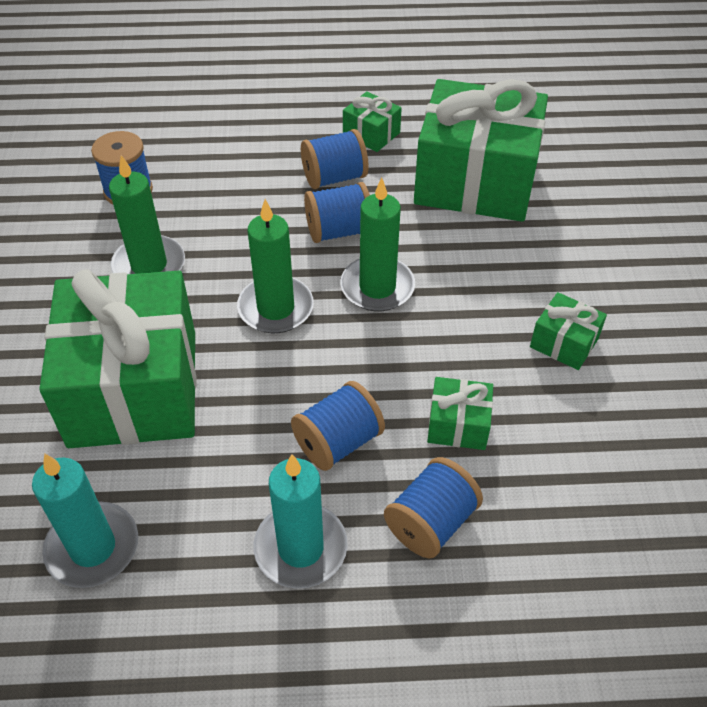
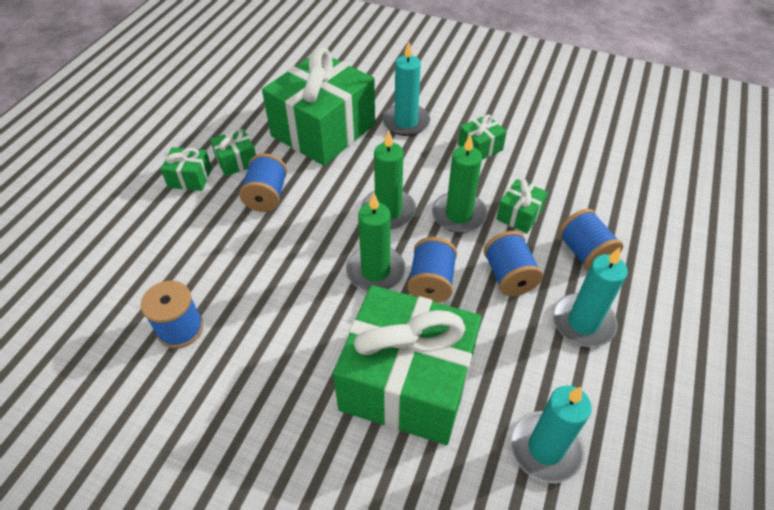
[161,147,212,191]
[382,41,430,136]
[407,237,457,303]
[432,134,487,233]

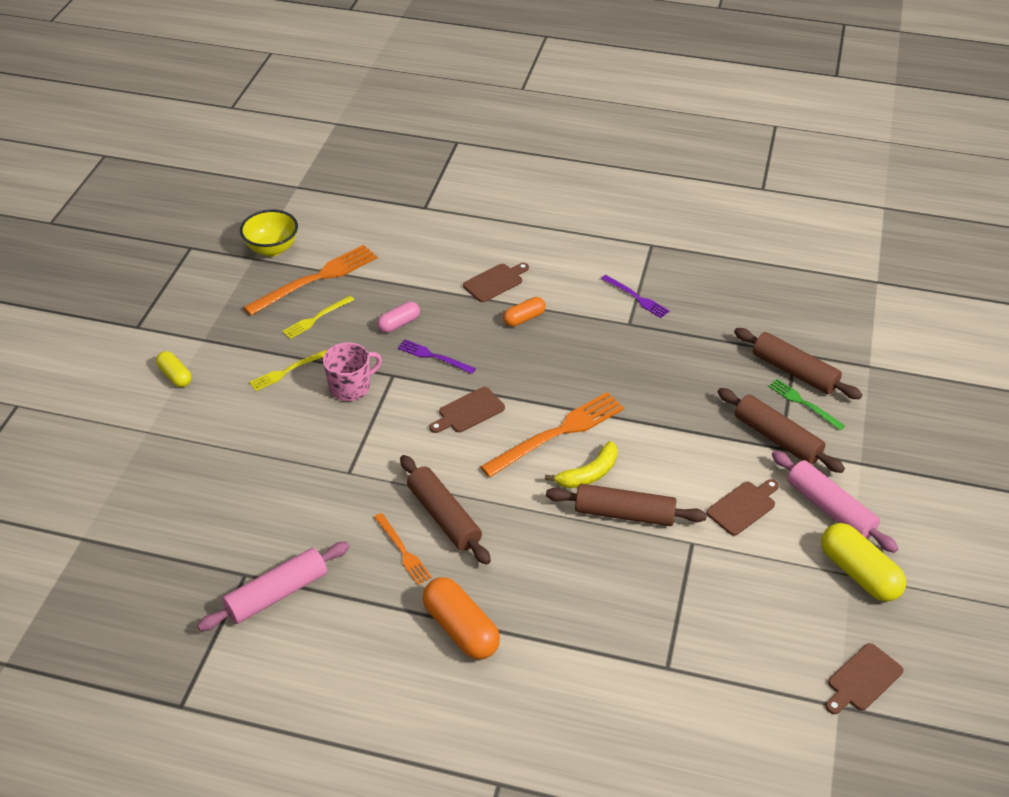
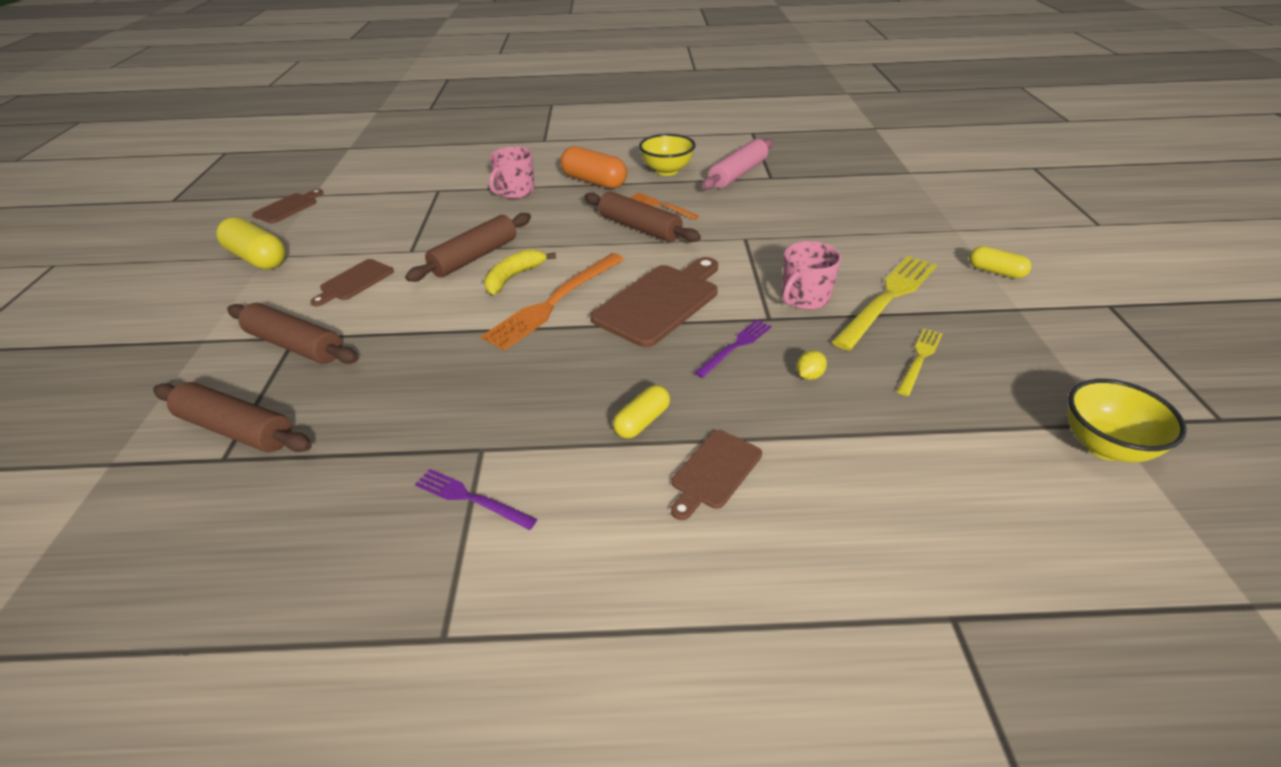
[405,213,531,282]
[489,147,535,199]
[590,257,718,347]
[613,385,670,439]
[639,134,695,176]
[694,320,771,378]
[796,350,827,380]
[832,256,937,350]
[243,245,378,316] (first image)
[768,379,845,430] (first image)
[772,450,898,553] (first image)

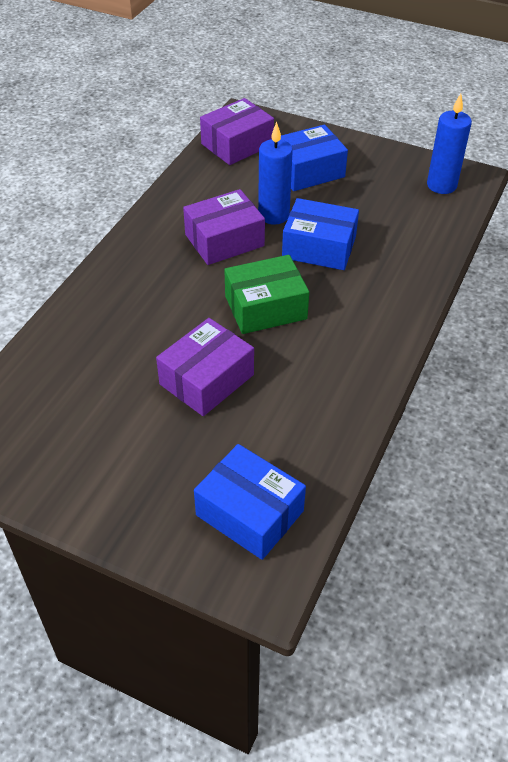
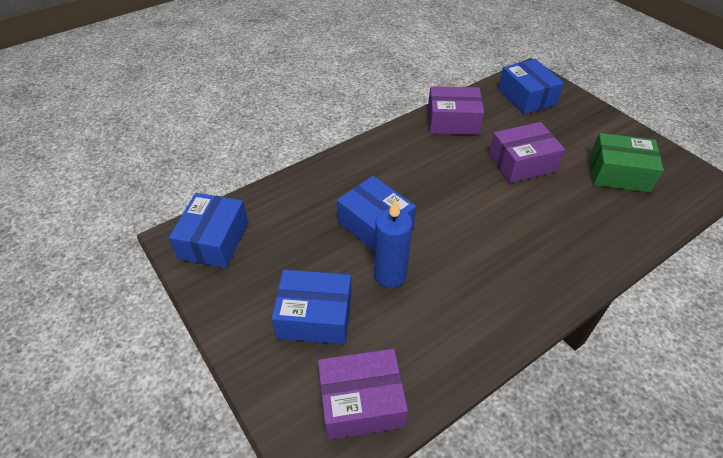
[169,193,248,268]
[428,86,484,135]
[590,133,664,193]

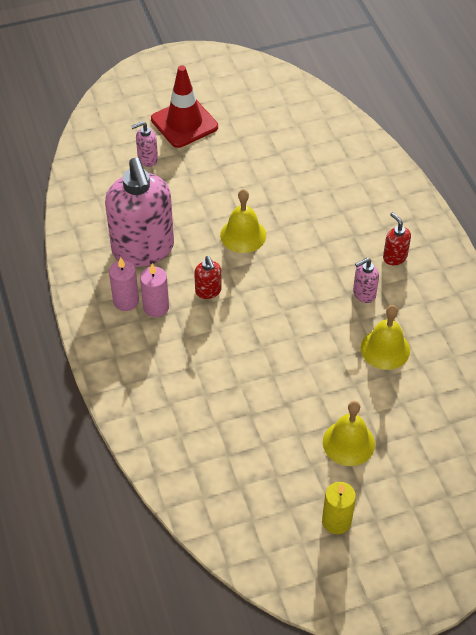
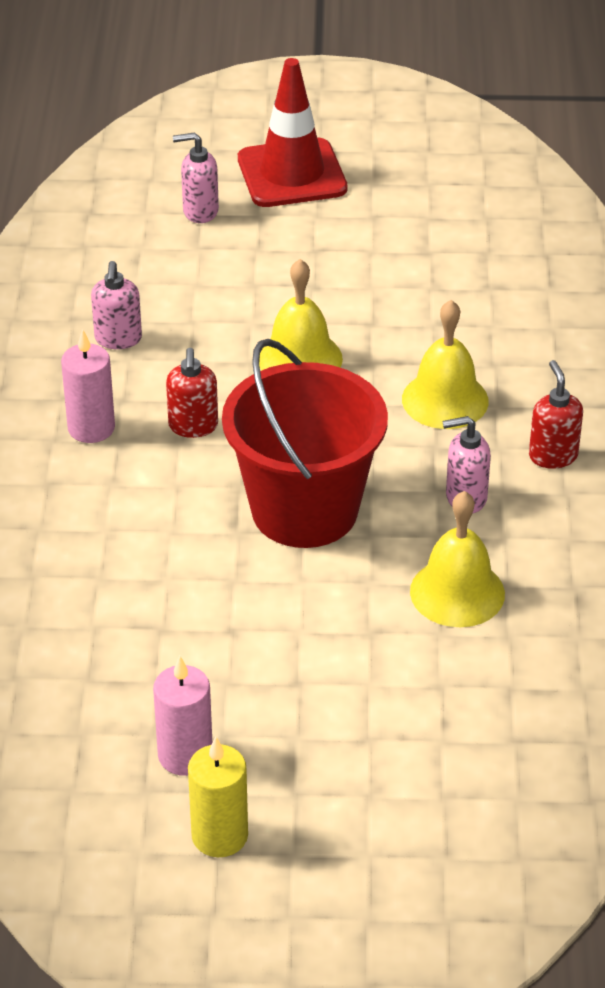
[91,261,142,349]
[153,656,212,776]
[222,339,388,548]
[402,300,489,429]

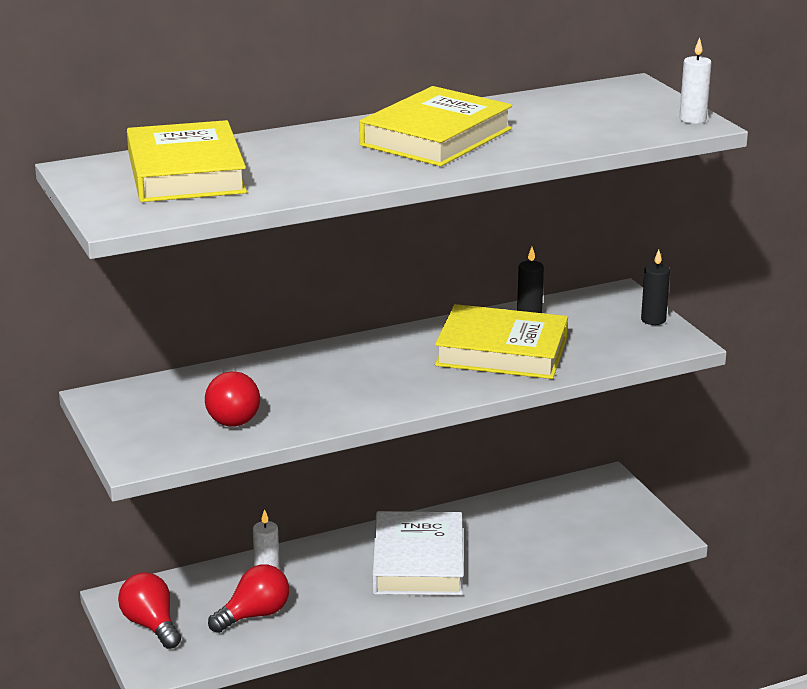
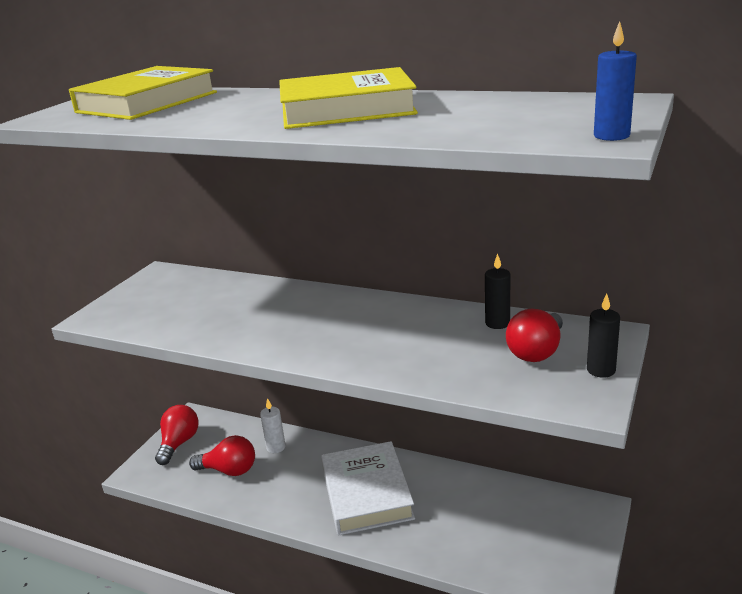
[321,441,415,535]
[506,309,563,362]
[594,21,637,141]
[435,304,568,379] (first image)

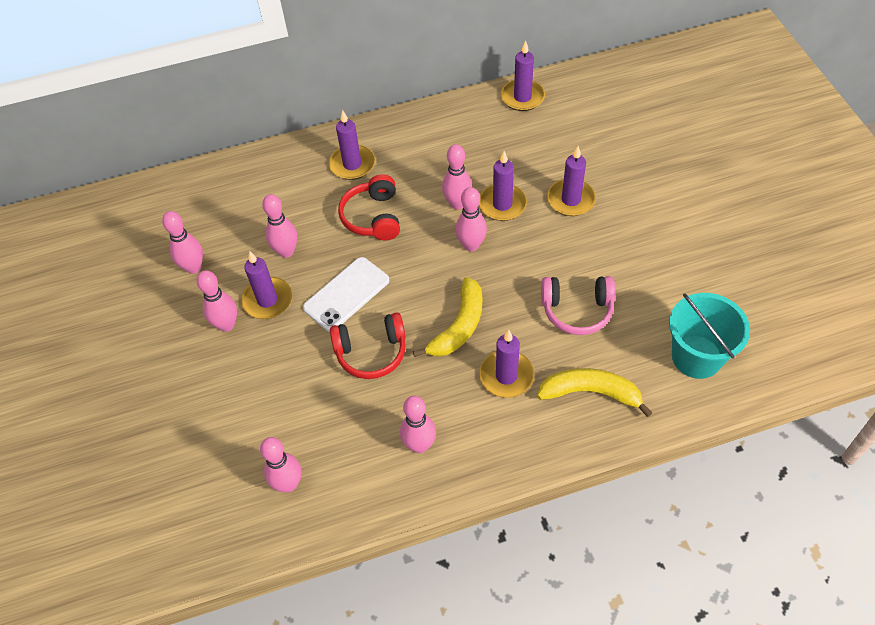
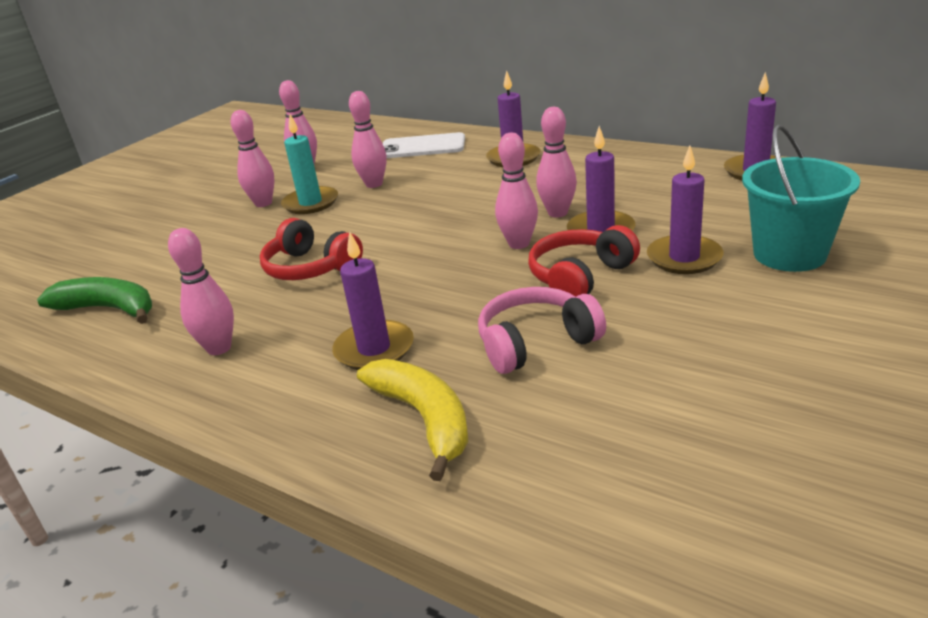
[37,277,152,324]
[281,114,338,214]
[383,132,465,158]
[478,287,606,374]
[528,225,640,297]
[742,125,860,272]
[413,277,482,357] (first image)

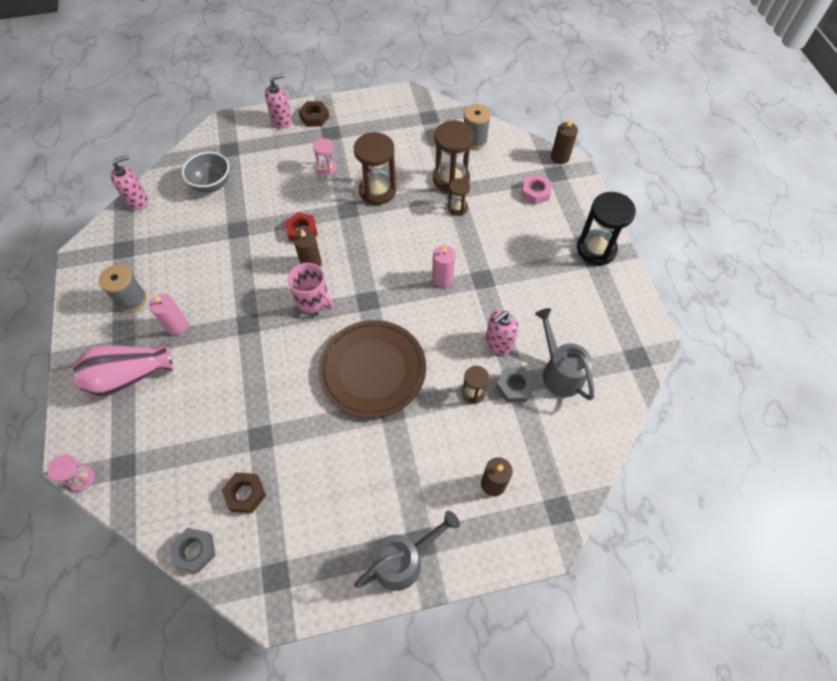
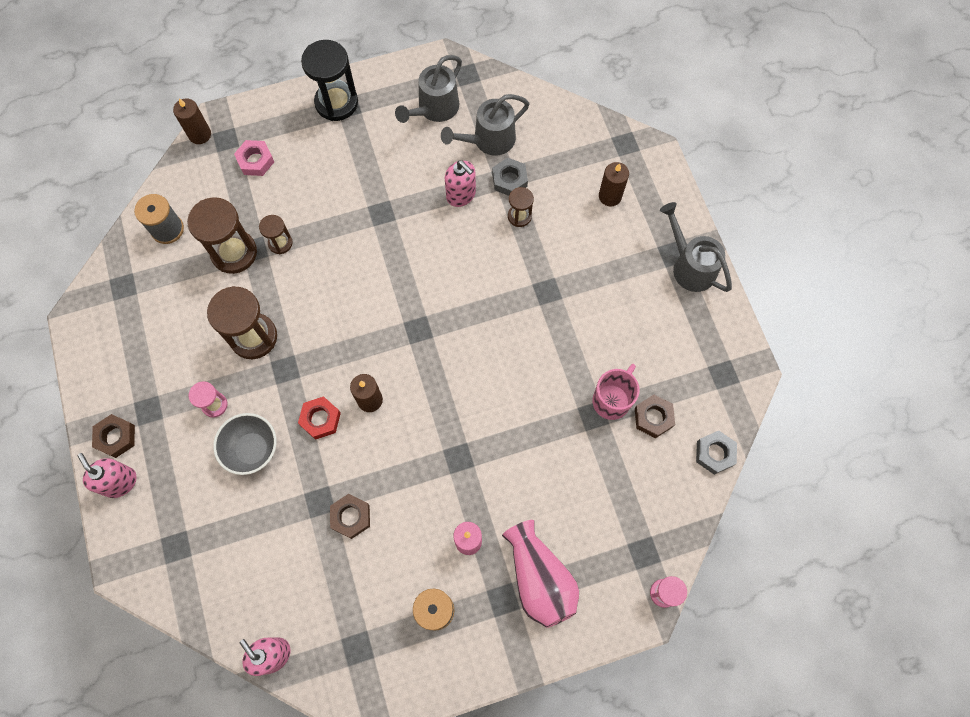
[213,413,277,475]
[330,494,370,539]
[395,55,462,123]
[593,364,640,420]
[318,320,426,418] (first image)
[432,245,455,287] (first image)

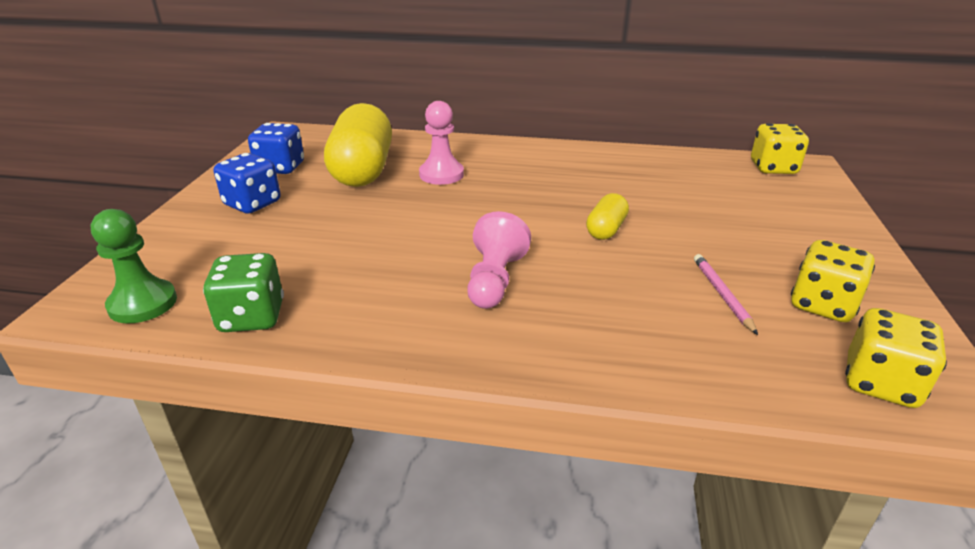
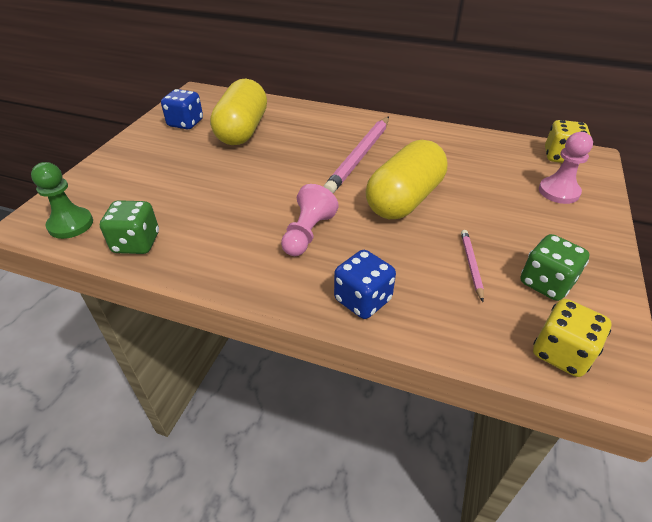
[323,116,389,193]
[334,250,396,319]
[366,140,447,219]
[521,234,590,301]
[539,132,593,204]

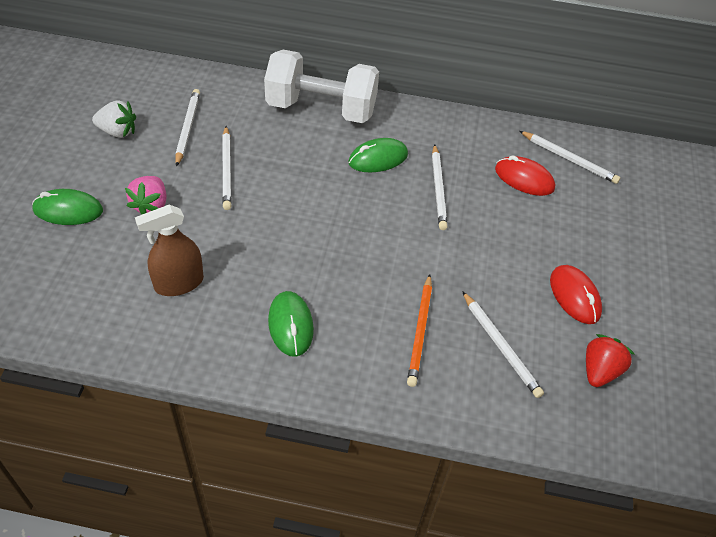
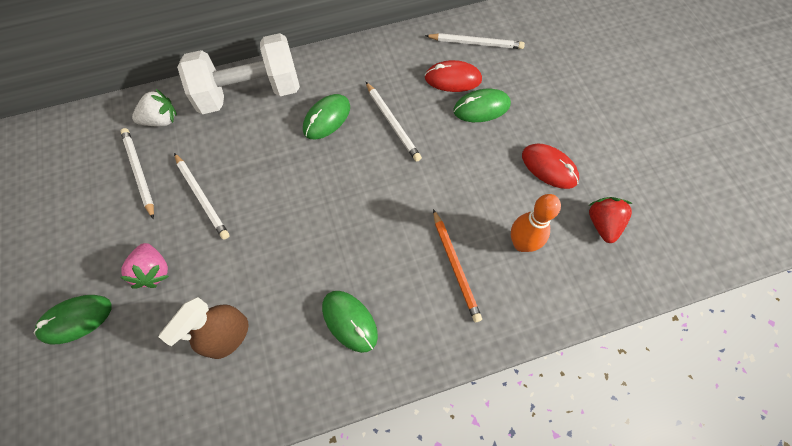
[132,89,177,127]
[453,89,511,122]
[511,194,561,252]

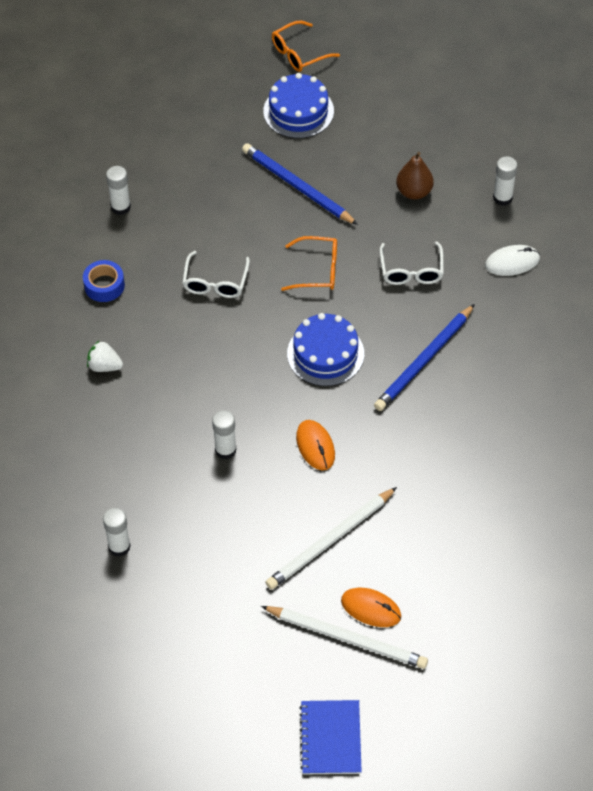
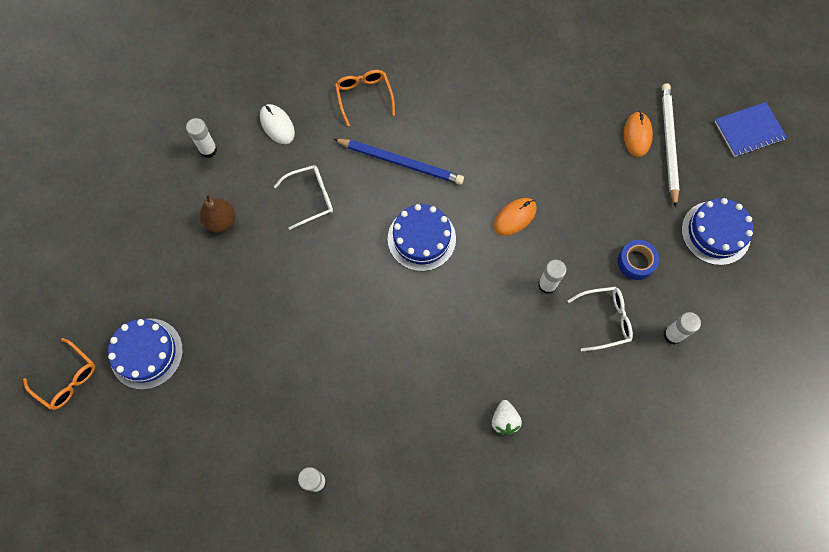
[335,70,395,127]
[567,286,633,352]
[618,240,659,280]
[681,198,753,265]
[242,143,358,225] (first image)
[265,487,397,590] (first image)

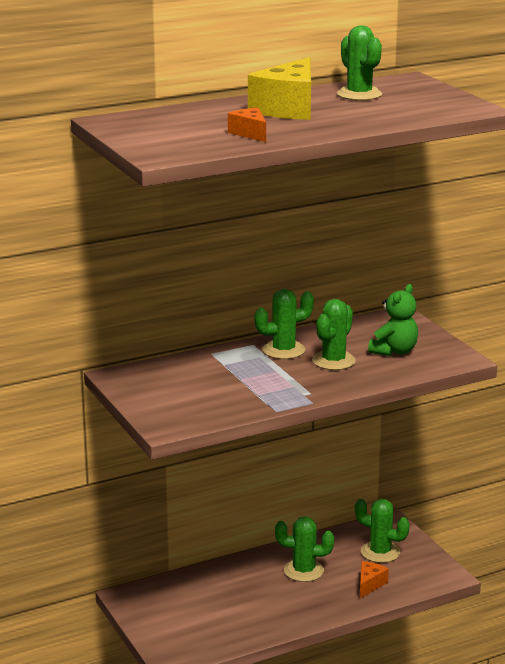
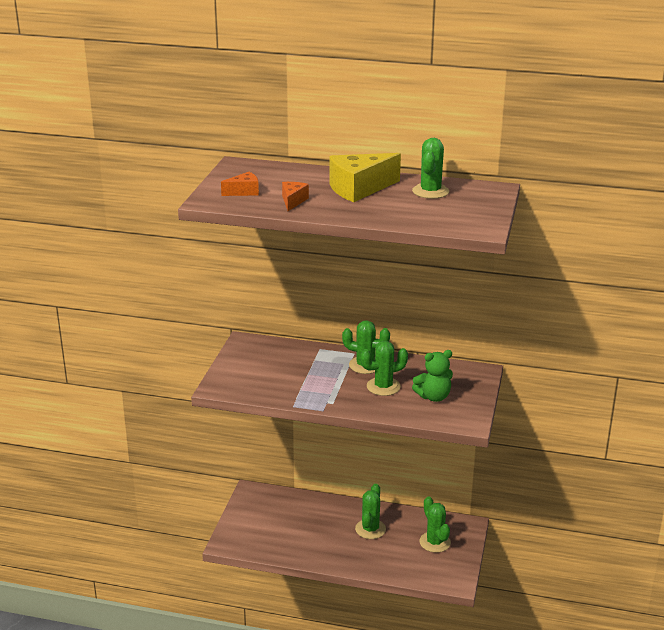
[221,172,259,196]
[355,484,386,539]

